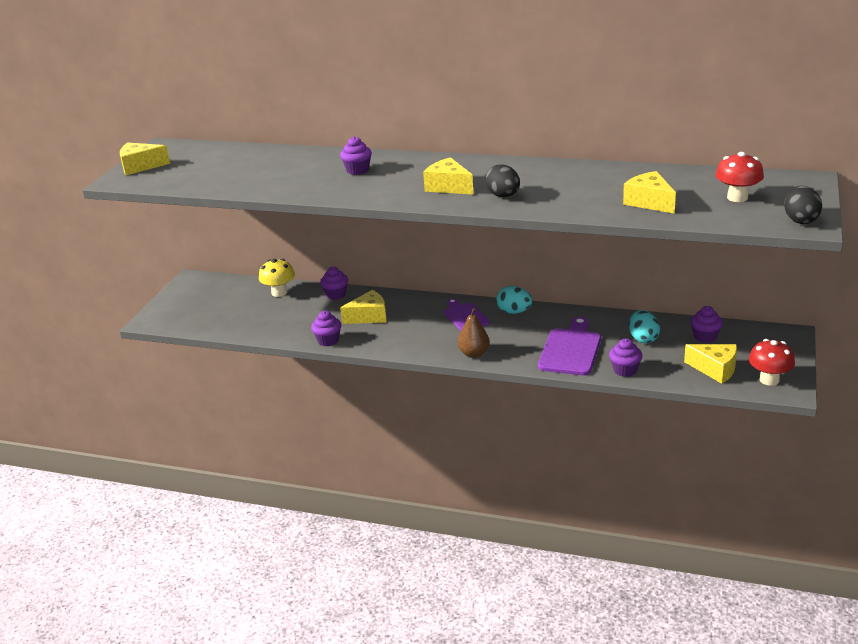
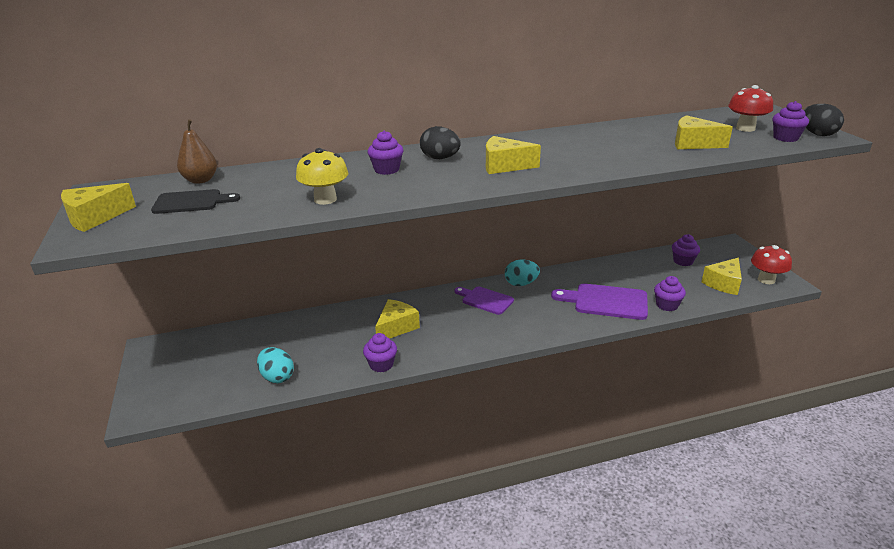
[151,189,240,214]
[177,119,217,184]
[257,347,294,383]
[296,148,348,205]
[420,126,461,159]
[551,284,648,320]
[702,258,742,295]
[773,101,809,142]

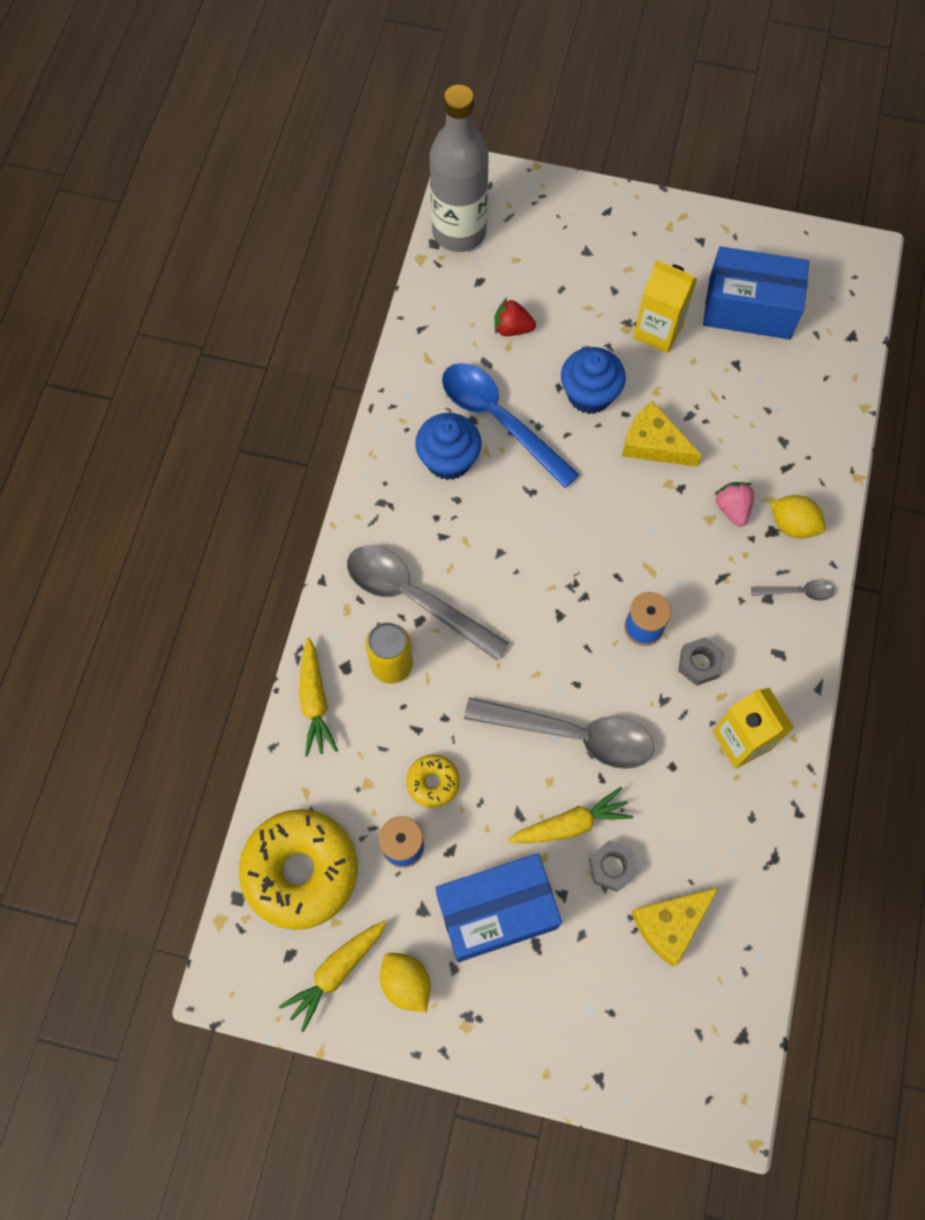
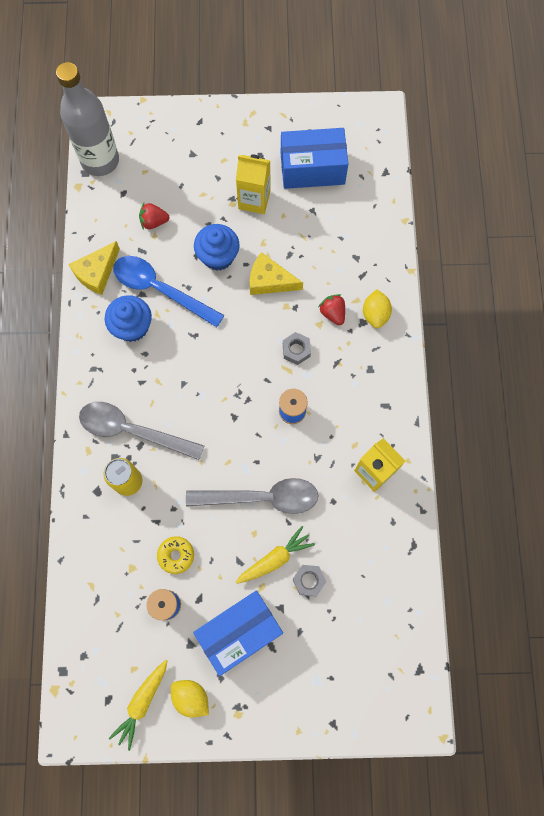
[68,241,120,295]
[283,332,311,365]
[318,294,345,325]
[363,289,392,329]
[239,809,358,930] (first image)
[299,638,338,757] (first image)
[751,580,834,601] (first image)

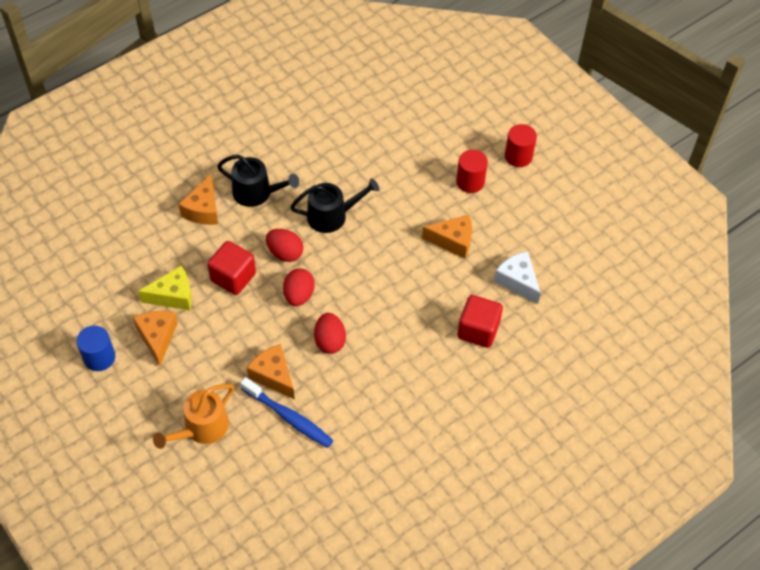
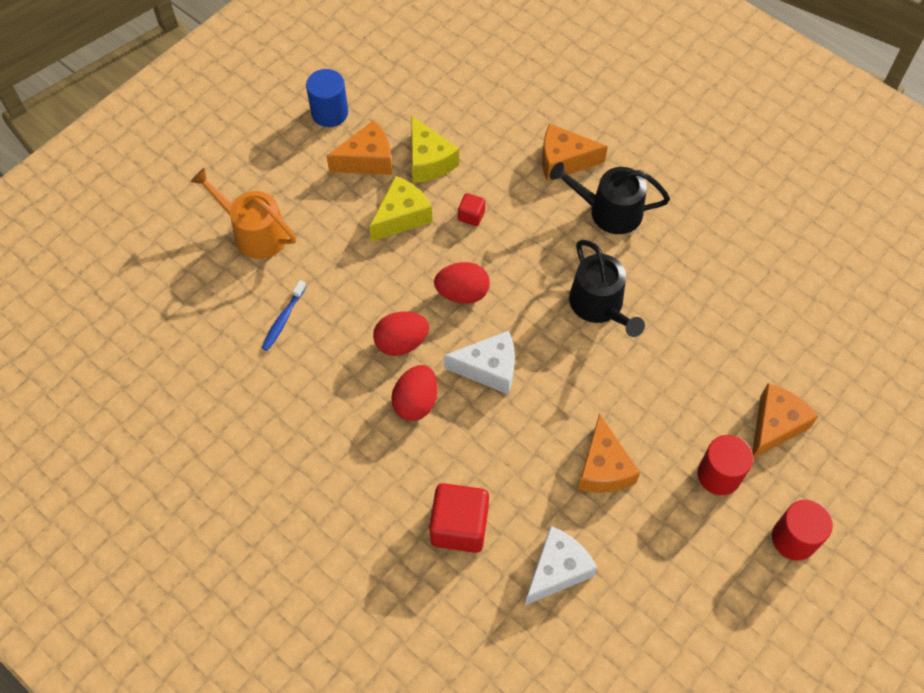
[262,280,306,351]
[369,176,433,242]
[391,365,438,421]
[444,330,515,394]
[458,193,485,226]
[550,162,670,234]
[752,383,819,458]

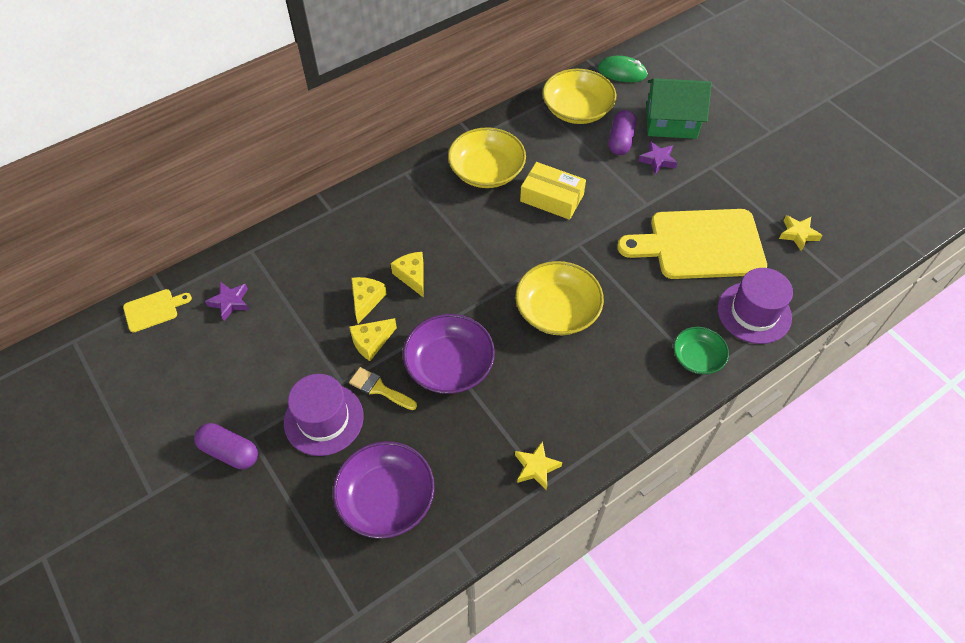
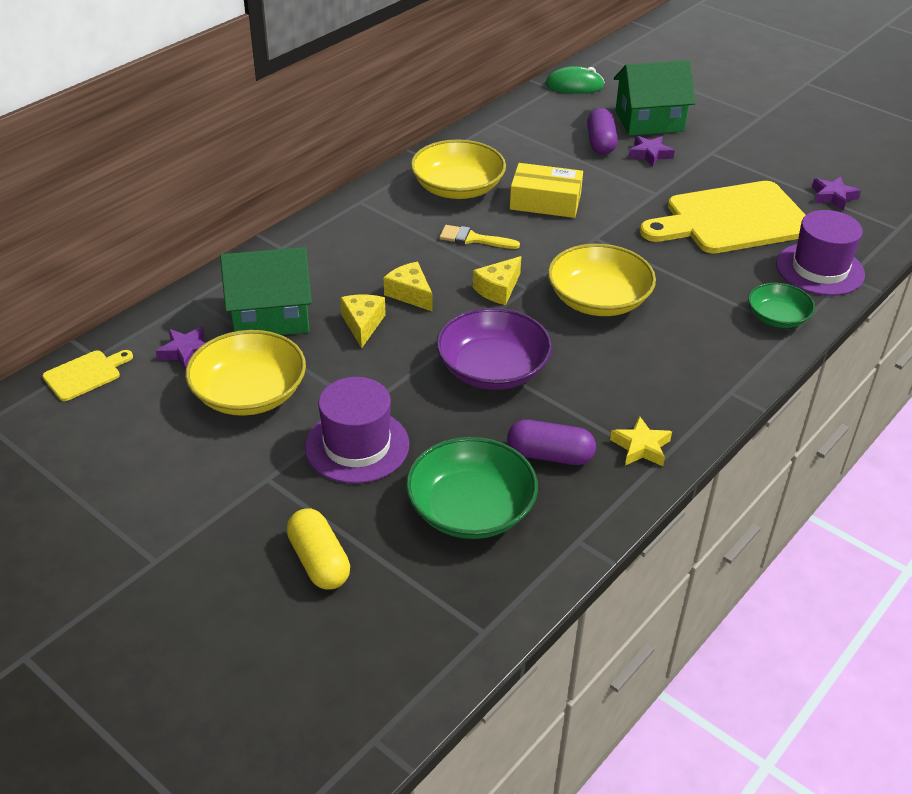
[185,330,306,416]
[220,247,312,335]
[287,509,350,589]
[406,437,538,539]
[439,225,520,249]
[473,256,521,305]
[507,420,596,465]
[812,176,861,211]

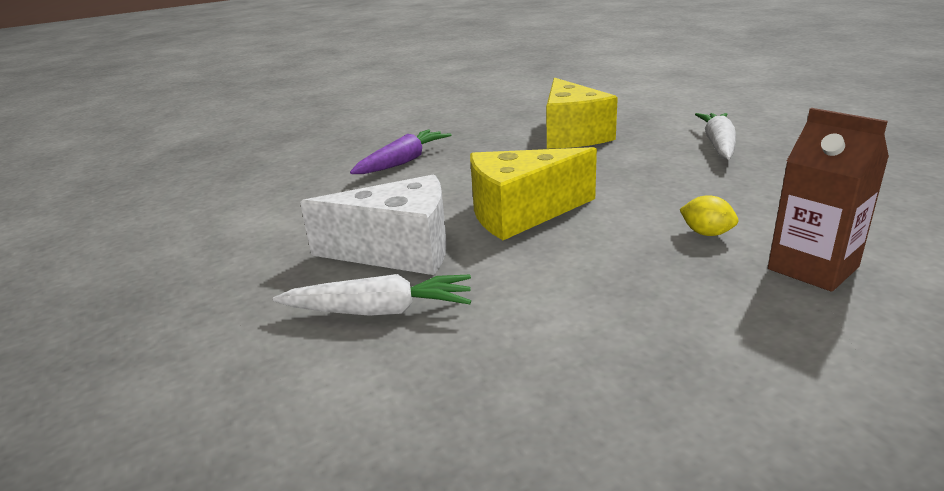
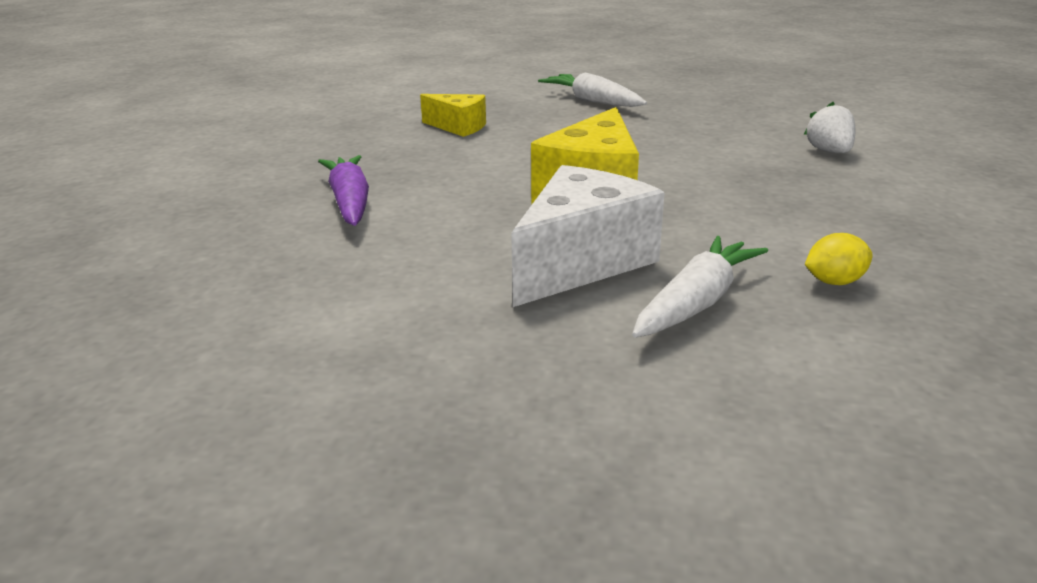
[420,94,486,137]
[804,102,855,153]
[805,233,873,285]

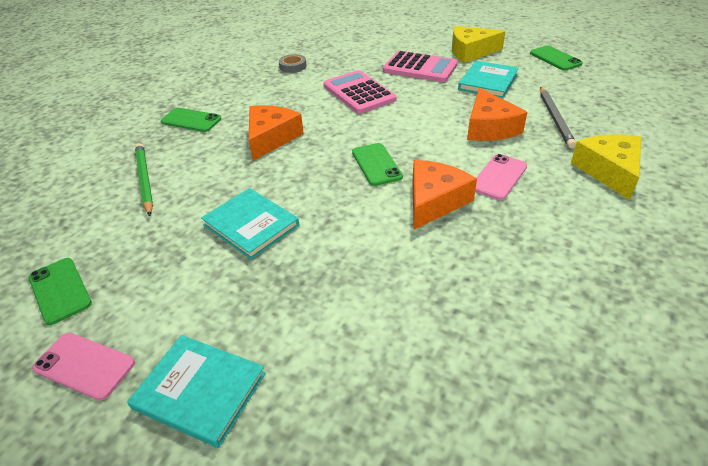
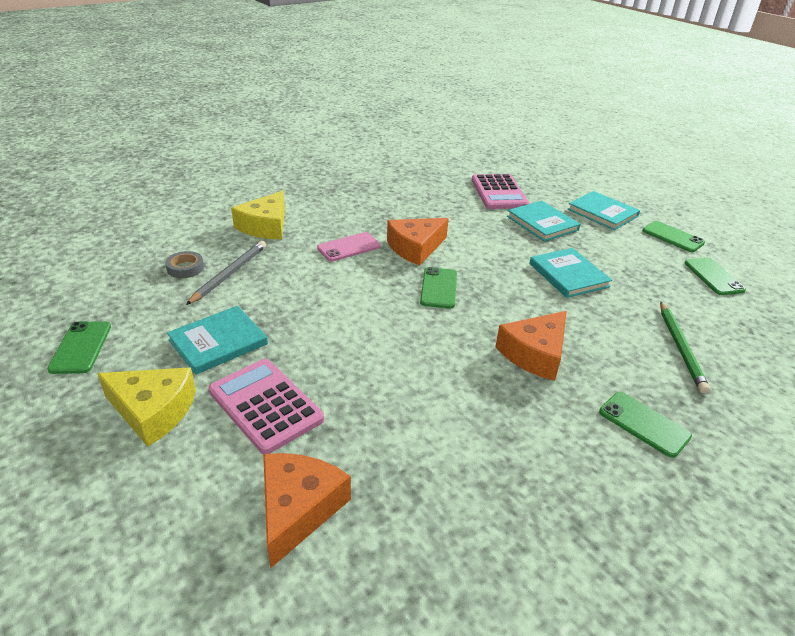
[165,251,204,278]
[263,453,351,569]
[472,174,529,209]
[507,200,581,241]
[642,221,705,252]

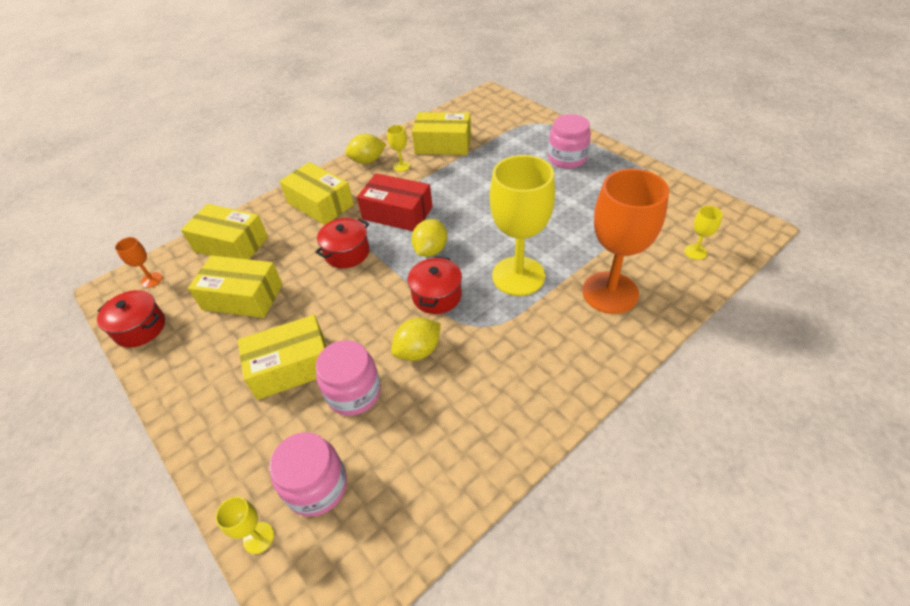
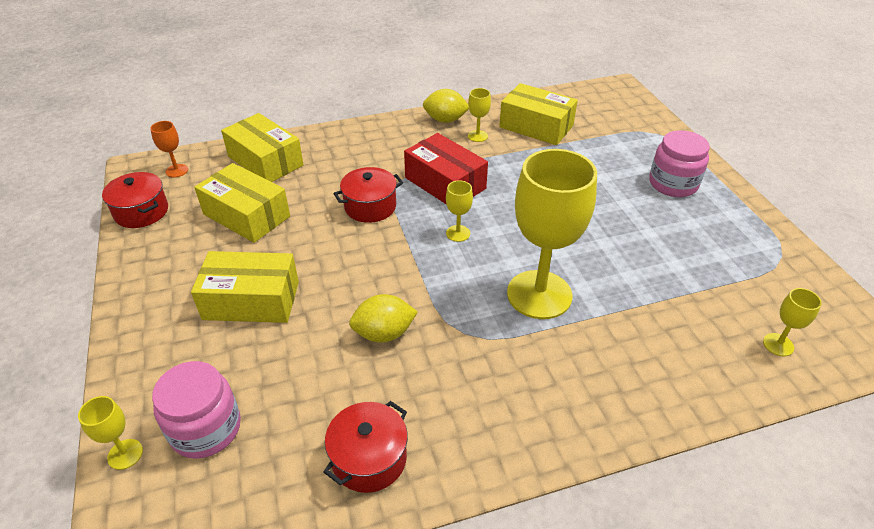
[324,401,408,493]
[446,180,473,242]
[279,162,354,225] (first image)
[316,340,381,416] (first image)
[582,169,669,314] (first image)

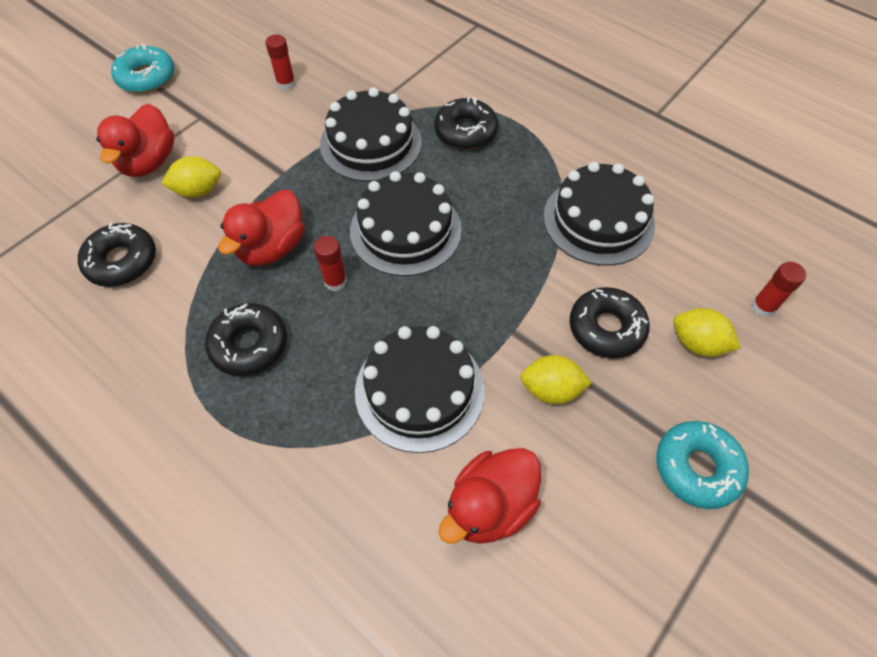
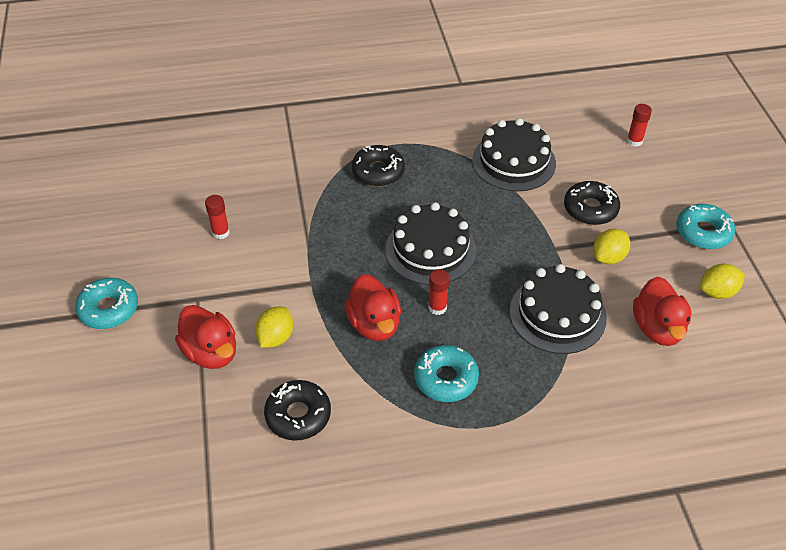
[414,345,479,402]
[700,264,745,299]
[320,87,422,182] (first image)

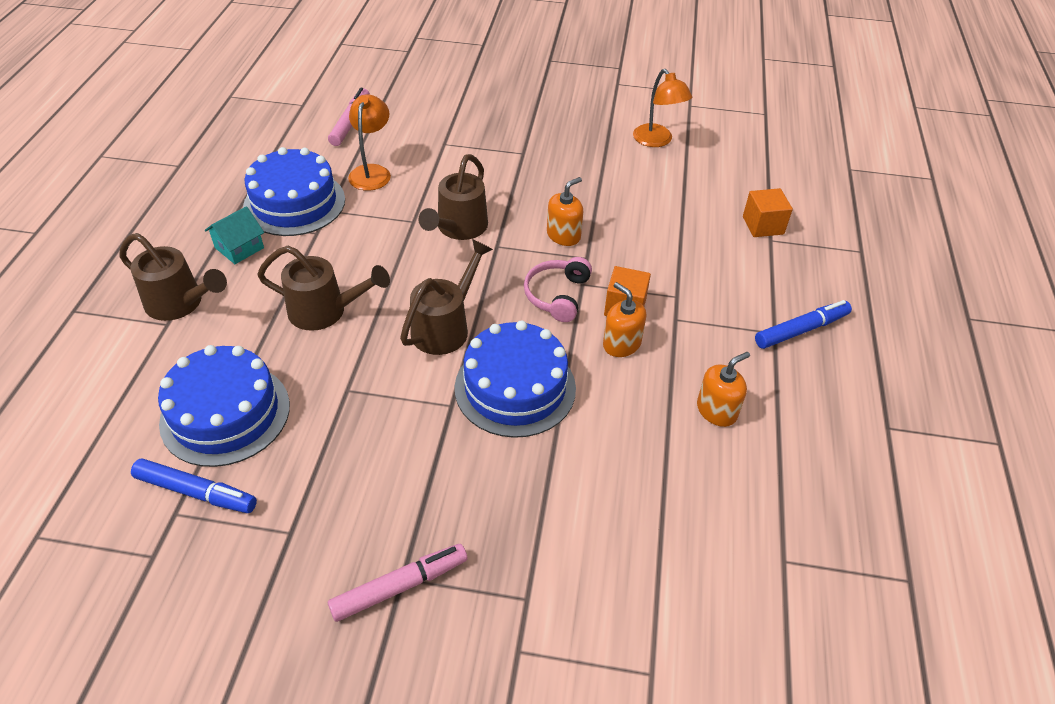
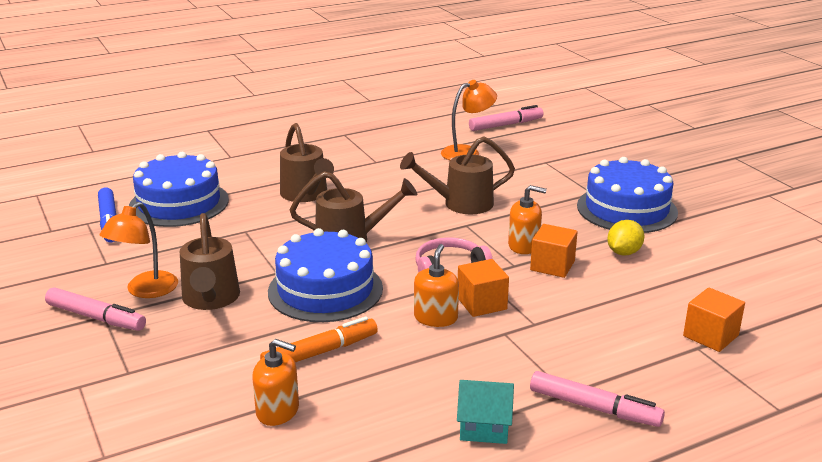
[100,202,178,298]
[180,213,240,310]
[253,339,299,426]
[260,317,378,362]
[457,380,514,444]
[530,224,578,278]
[530,371,665,427]
[577,157,678,233]
[607,220,645,256]

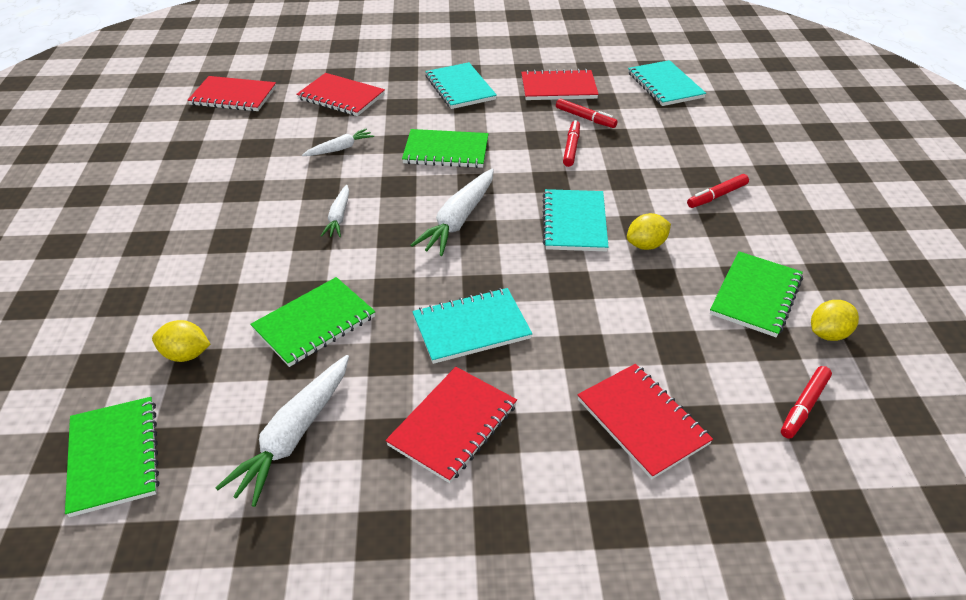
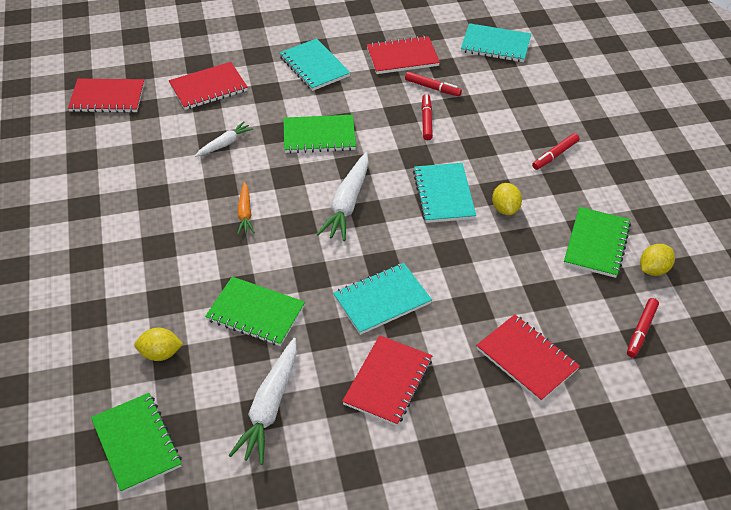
[169,62,248,110]
[205,277,305,346]
[237,182,255,235]
[461,23,531,62]
[492,183,522,215]

